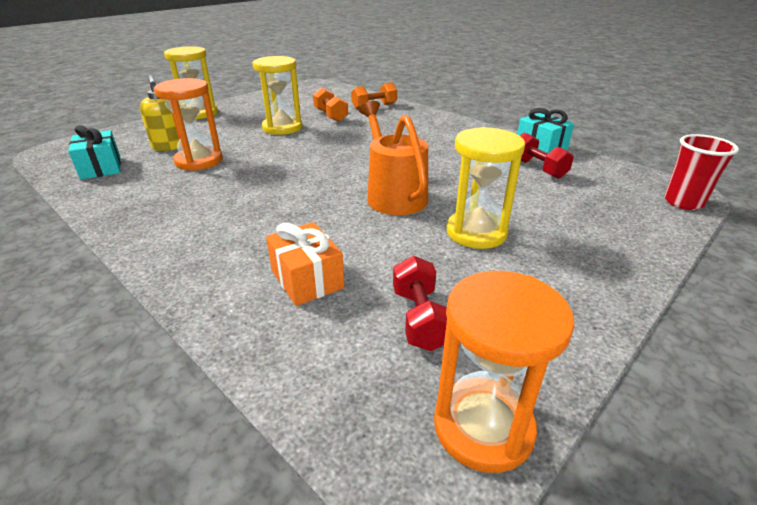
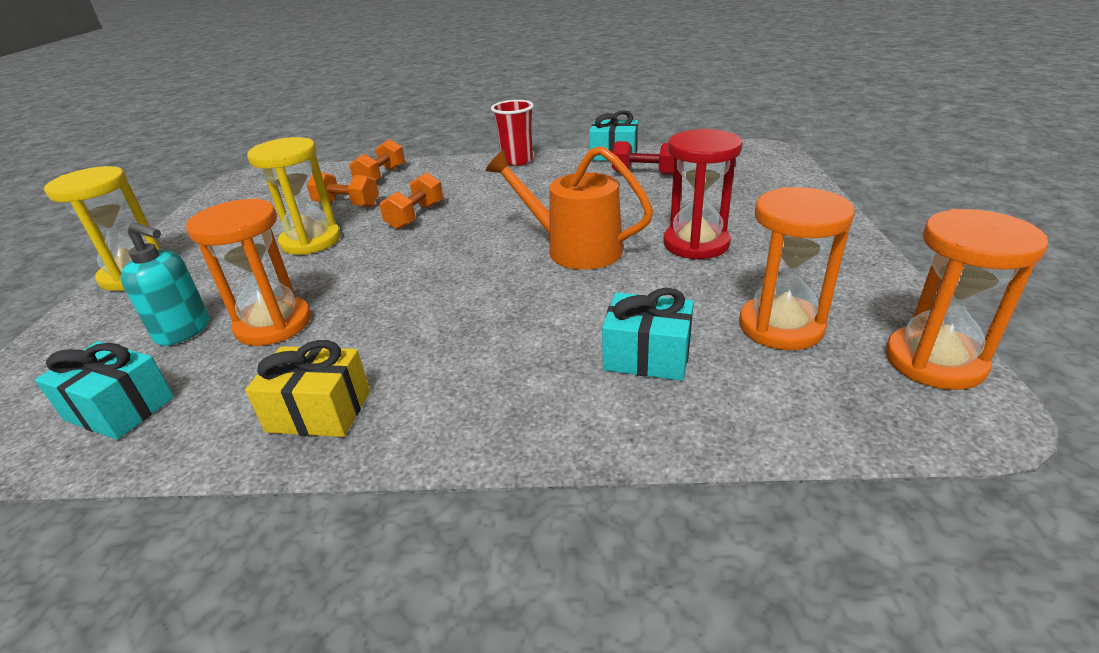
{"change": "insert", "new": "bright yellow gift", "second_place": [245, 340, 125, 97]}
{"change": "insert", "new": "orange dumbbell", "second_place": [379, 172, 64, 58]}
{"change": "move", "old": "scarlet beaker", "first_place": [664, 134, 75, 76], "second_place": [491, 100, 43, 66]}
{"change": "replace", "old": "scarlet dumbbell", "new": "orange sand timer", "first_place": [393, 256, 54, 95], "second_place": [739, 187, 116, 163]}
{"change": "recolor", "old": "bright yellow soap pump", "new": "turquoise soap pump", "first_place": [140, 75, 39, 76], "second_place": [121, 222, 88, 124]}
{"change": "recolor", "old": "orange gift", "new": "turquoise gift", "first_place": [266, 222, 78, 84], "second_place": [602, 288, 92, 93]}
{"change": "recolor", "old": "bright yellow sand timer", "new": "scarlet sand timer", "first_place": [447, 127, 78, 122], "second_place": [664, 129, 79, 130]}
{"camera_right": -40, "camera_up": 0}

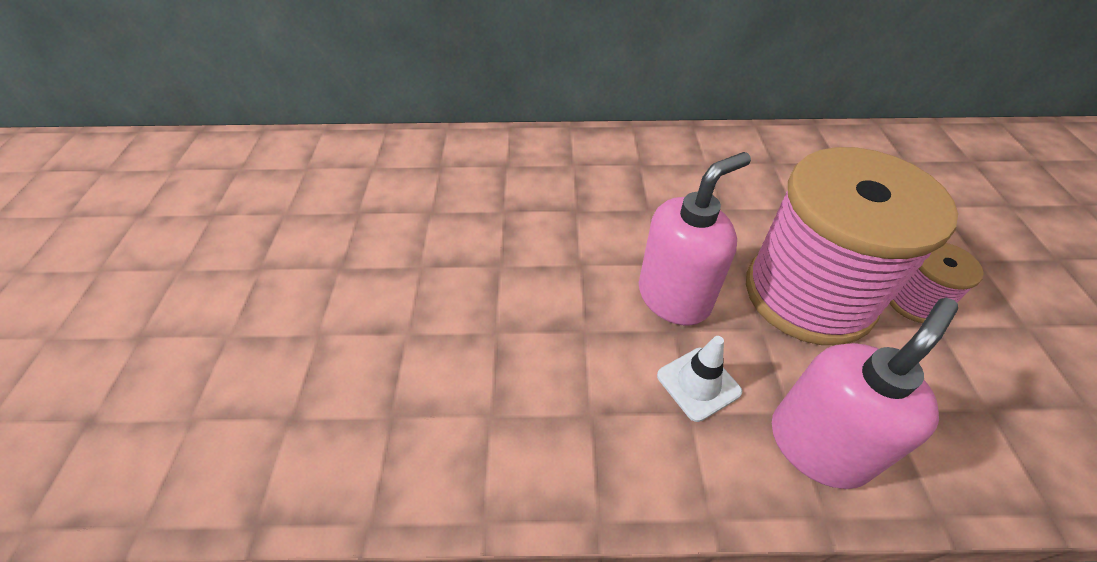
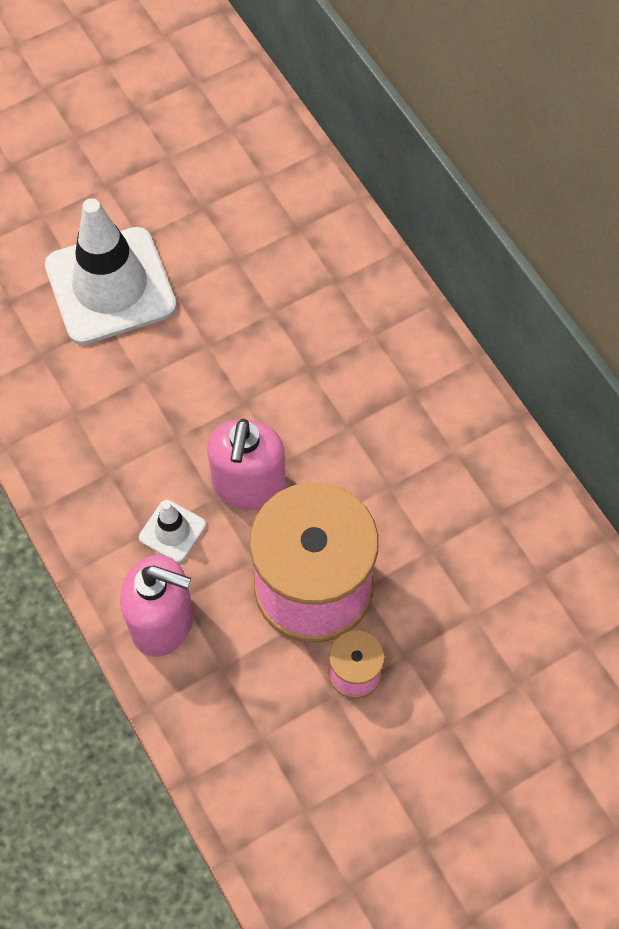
{"change": "insert", "new": "pure white safety cone", "second_place": [45, 198, 132, 147]}
{"change": "rotate", "old": "rose-pink soap pump", "first_place": [639, 152, 112, 173], "second_place": [207, 419, 78, 91], "degrees": 75}
{"camera_right": 60, "camera_up": 15}

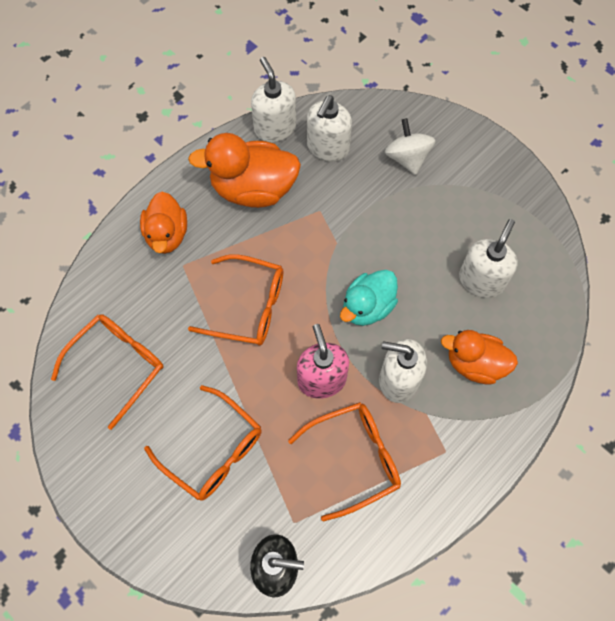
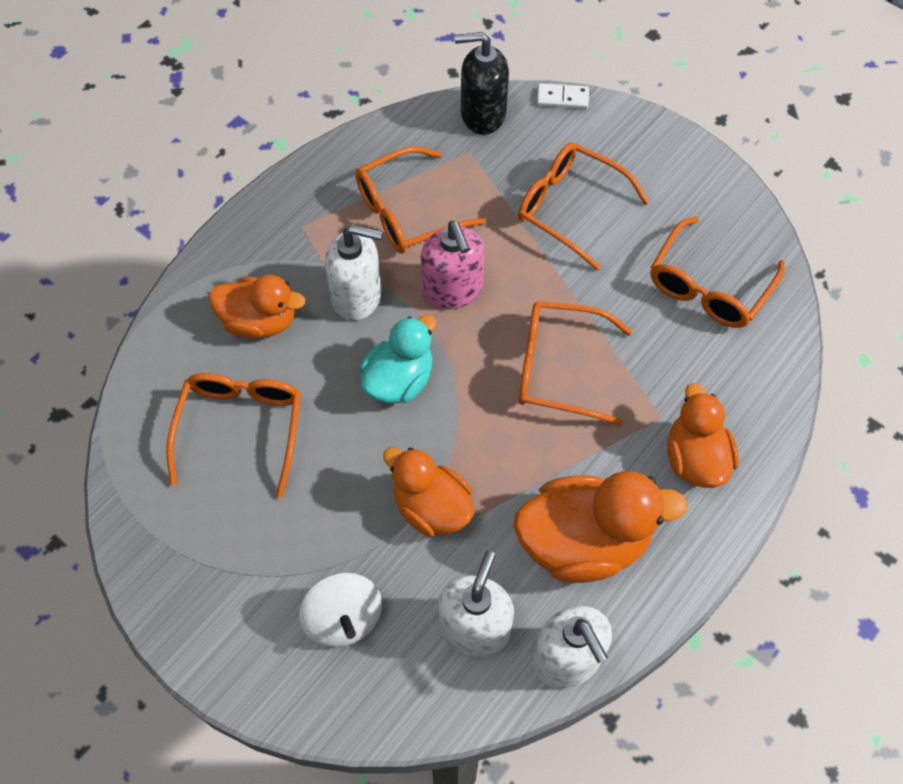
{"change": "insert", "new": "orange rubber duck", "second_place": [383, 447, 91, 90]}
{"change": "insert", "new": "pure white domino tile", "second_place": [537, 83, 52, 26]}
{"change": "replace", "old": "pure white soap pump", "new": "orange eyeglasses", "first_place": [459, 219, 59, 79], "second_place": [166, 373, 135, 125]}
{"camera_right": 175, "camera_up": -5}

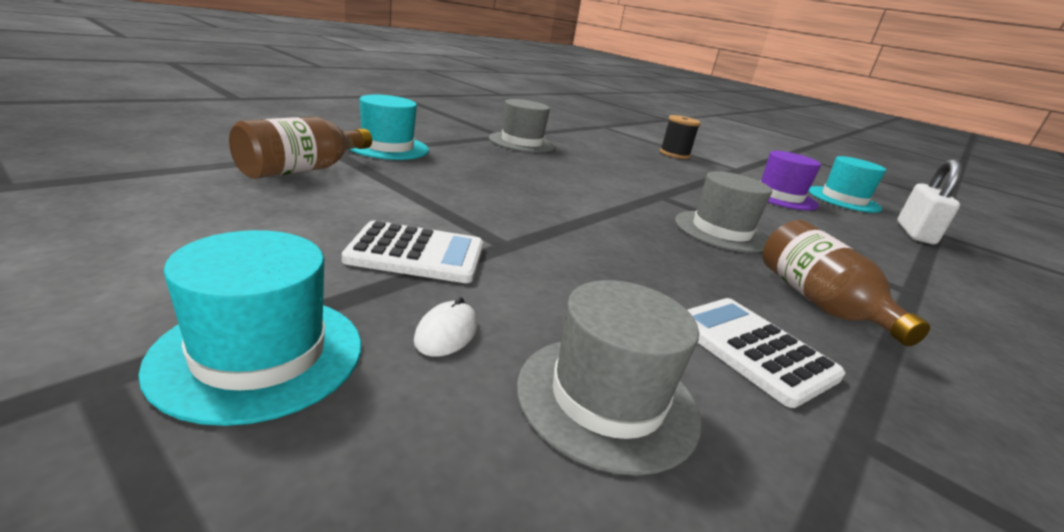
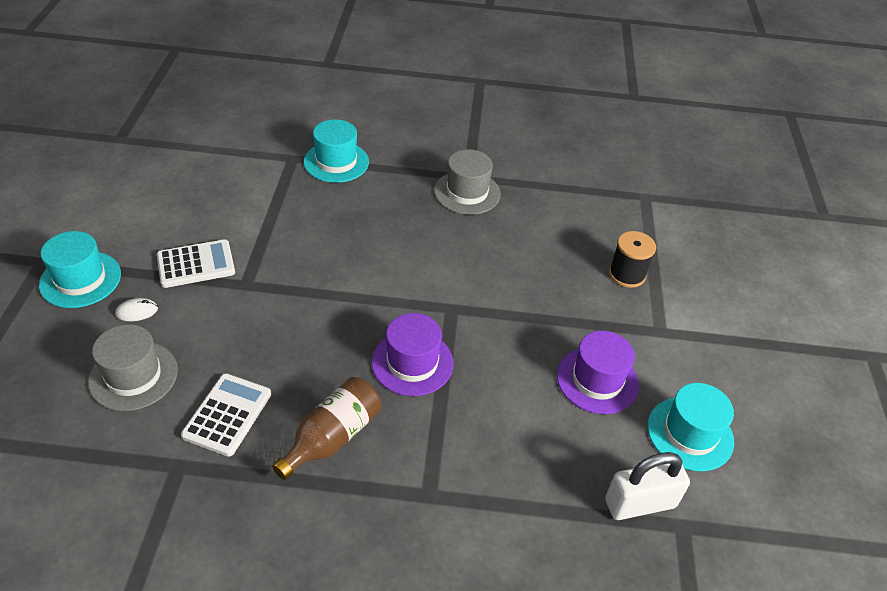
{"change": "delete", "old": "brown drink bottle", "first_place": [229, 117, 143, 62]}
{"change": "recolor", "old": "gray top hat", "new": "royal purple top hat", "first_place": [675, 171, 97, 82], "second_place": [372, 313, 82, 83]}
{"change": "rotate", "old": "pure white pocket calculator", "first_place": [342, 221, 141, 62], "second_place": [157, 239, 78, 49], "degrees": -75}
{"camera_right": 55, "camera_up": 20}

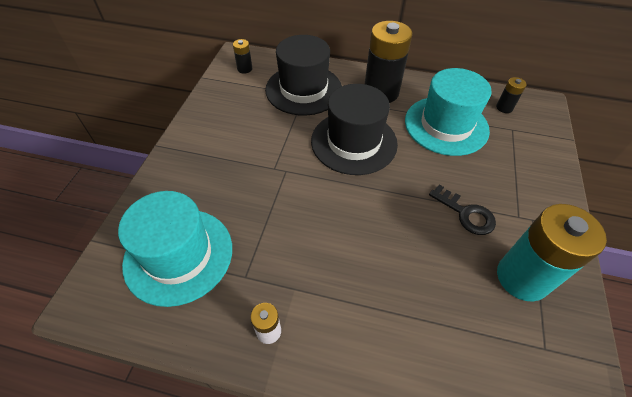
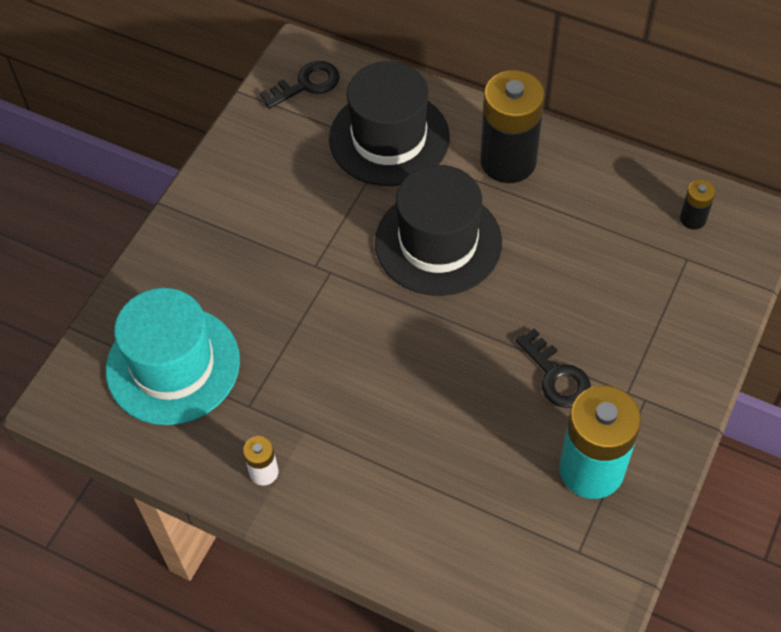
{"change": "delete", "old": "turquoise top hat", "first_place": [405, 68, 87, 88]}
{"change": "replace", "old": "ebony power cell", "new": "ebony latchkey", "first_place": [233, 39, 20, 35], "second_place": [260, 61, 80, 48]}
{"camera_right": 15, "camera_up": 5}

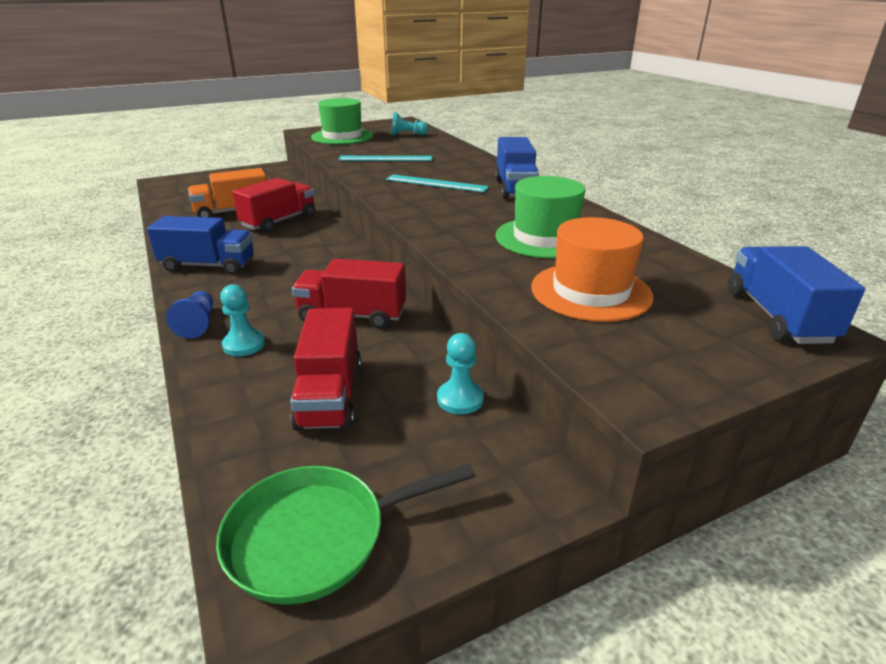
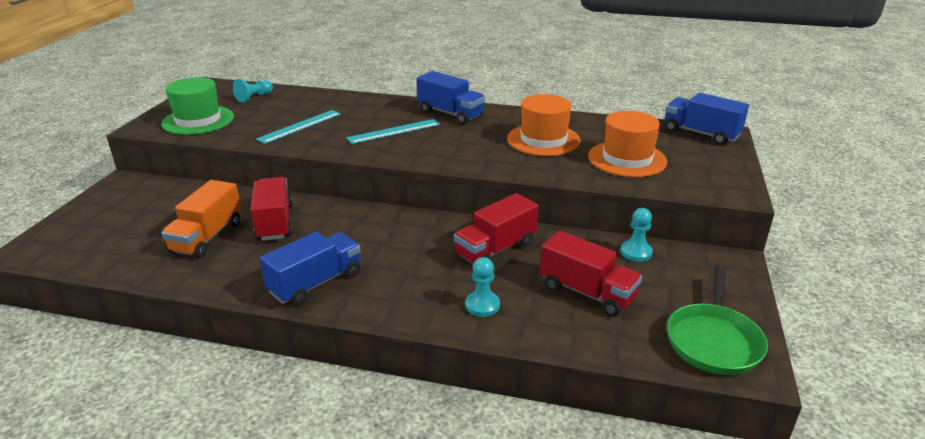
{"change": "delete", "old": "blue chess pawn", "first_place": [166, 291, 47, 47]}
{"change": "recolor", "old": "emerald top hat", "new": "orange top hat", "first_place": [495, 176, 90, 83], "second_place": [507, 94, 74, 62]}
{"camera_right": -50, "camera_up": 0}

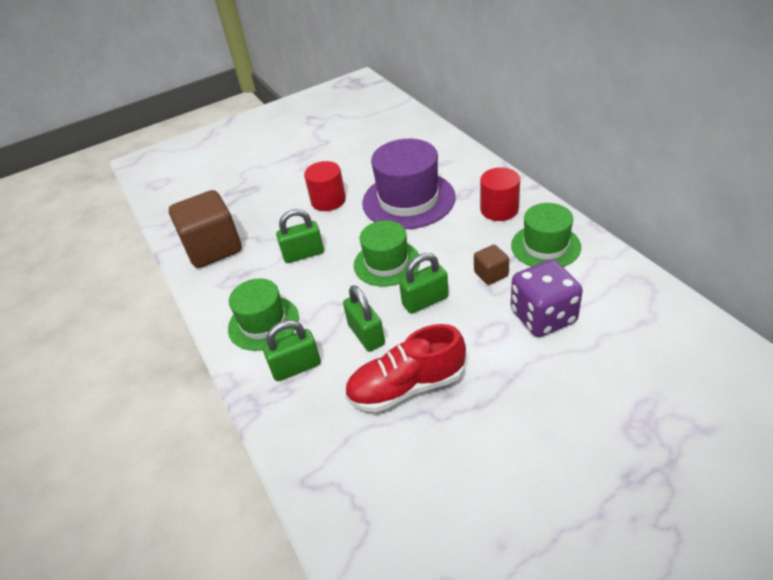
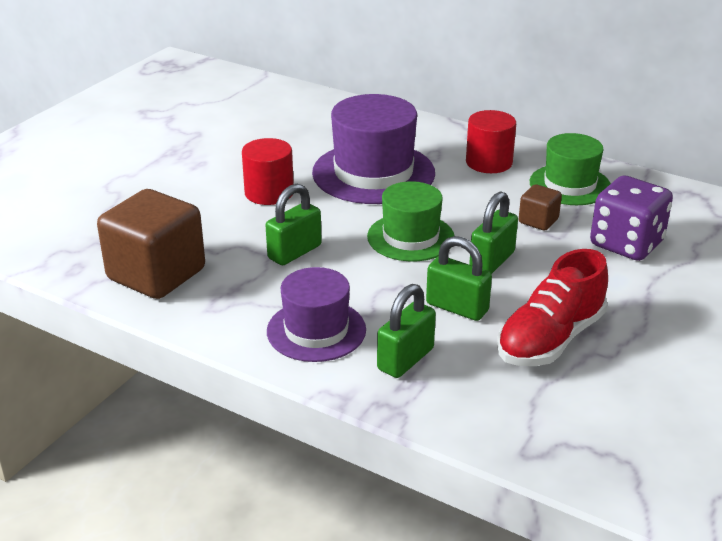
{"change": "recolor", "old": "emerald top hat", "new": "royal purple top hat", "first_place": [228, 278, 71, 73], "second_place": [267, 267, 99, 95]}
{"camera_right": -35, "camera_up": -10}

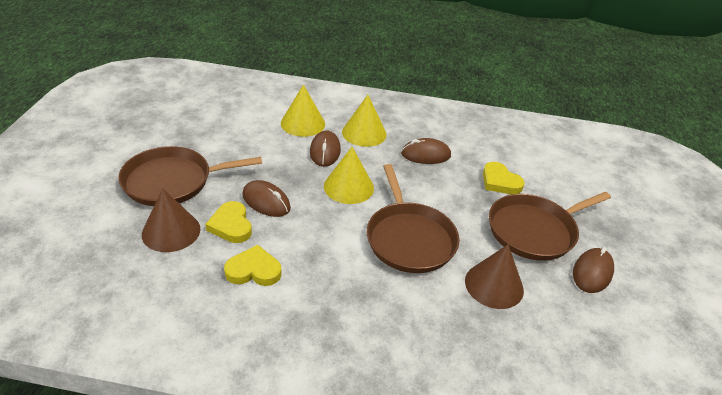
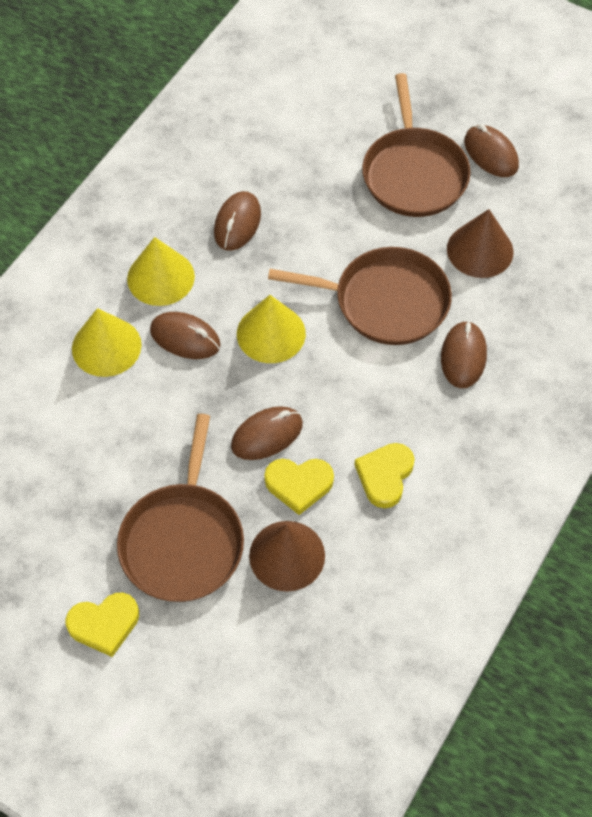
{"change": "insert", "new": "brown PC mouse", "second_place": [441, 321, 46, 67]}
{"change": "move", "old": "bright yellow love heart", "first_place": [483, 162, 42, 32], "second_place": [65, 592, 74, 65]}
{"camera_right": -65, "camera_up": 20}

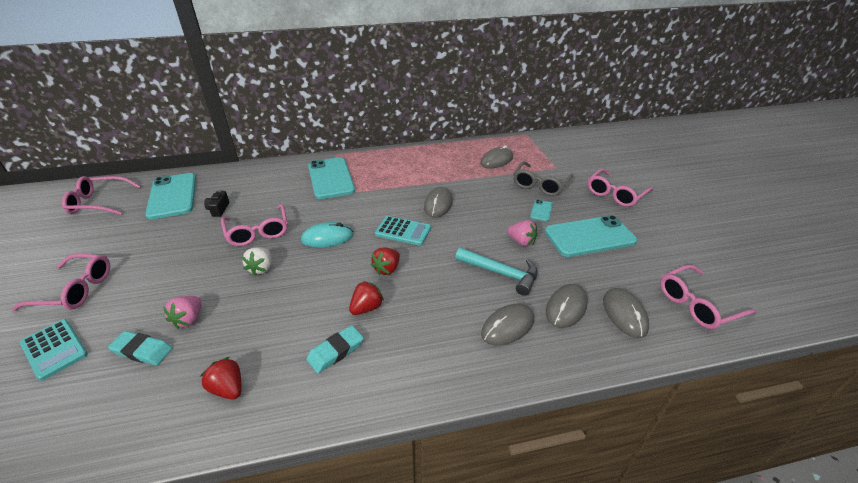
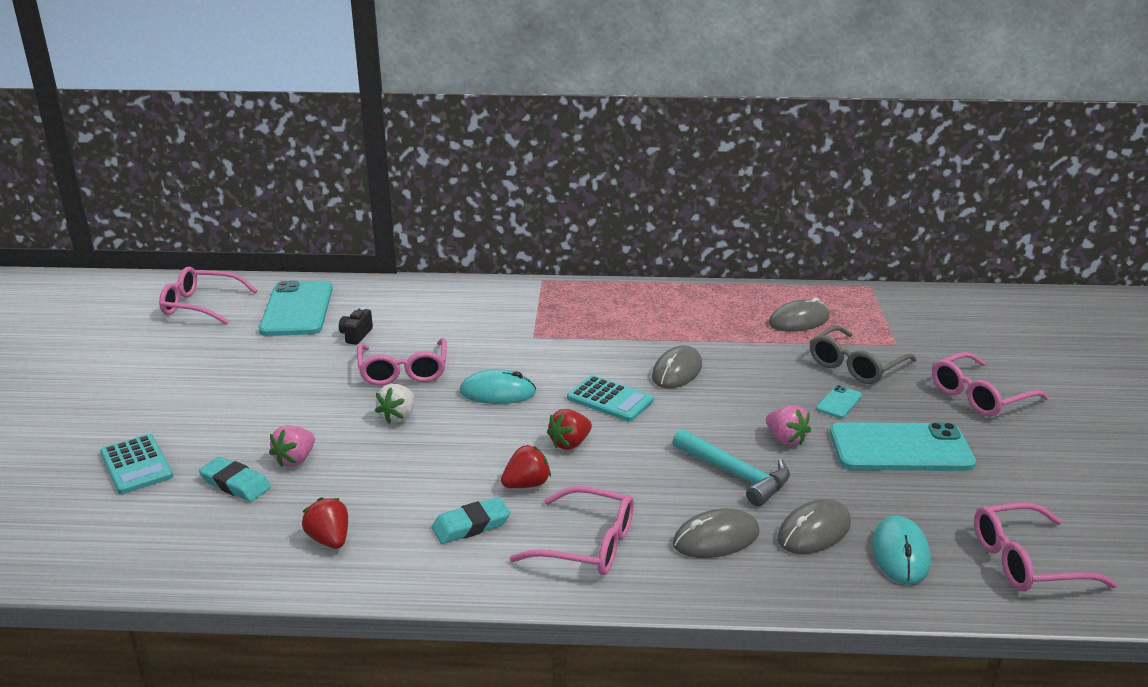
{"change": "delete", "old": "turquoise mobile phone", "first_place": [308, 157, 47, 42]}
{"change": "move", "old": "rose-pink eyeglasses", "first_place": [12, 254, 98, 57], "second_place": [510, 486, 124, 89]}
{"change": "recolor", "old": "gray PC mouse", "new": "turquoise PC mouse", "first_place": [603, 288, 46, 50], "second_place": [872, 515, 59, 70]}
{"camera_right": 15, "camera_up": -10}

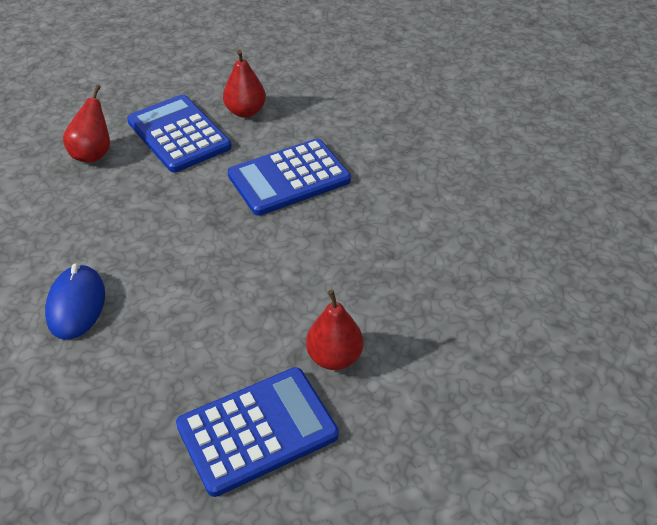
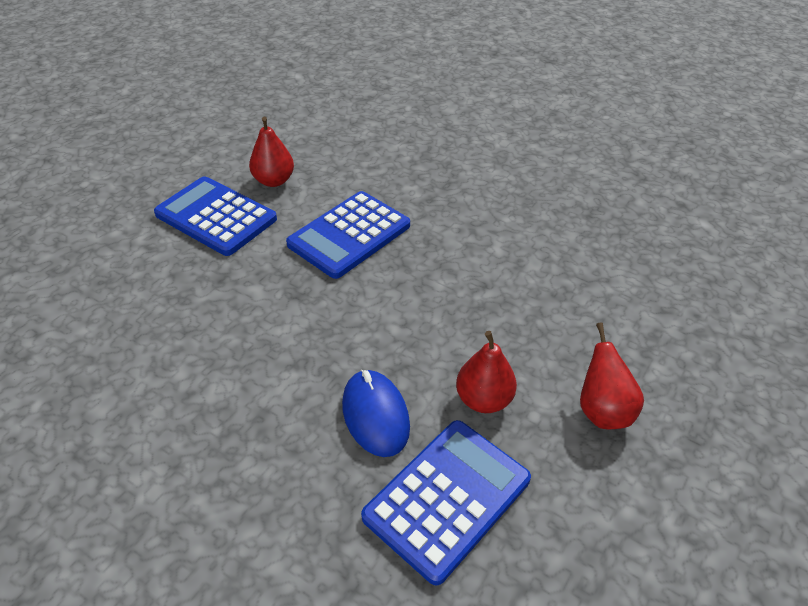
{"change": "move", "old": "blue PC mouse", "first_place": [45, 263, 60, 77], "second_place": [342, 370, 68, 87]}
{"change": "move", "old": "scarlet pear fruit", "first_place": [63, 85, 47, 78], "second_place": [580, 322, 64, 107]}
{"camera_right": -20, "camera_up": 0}

